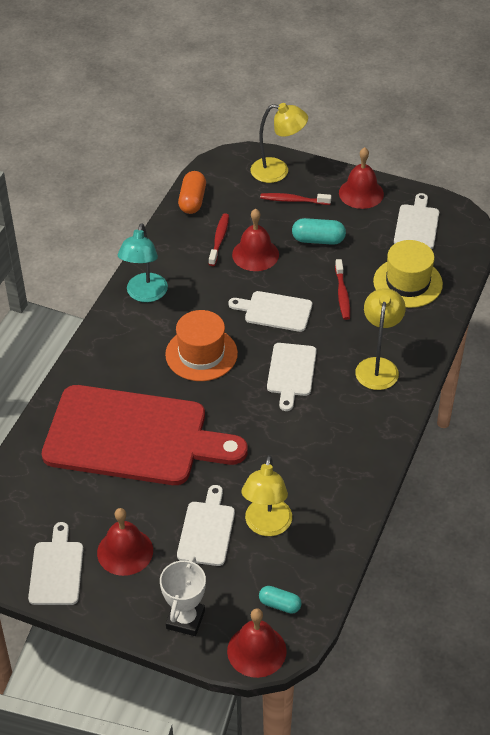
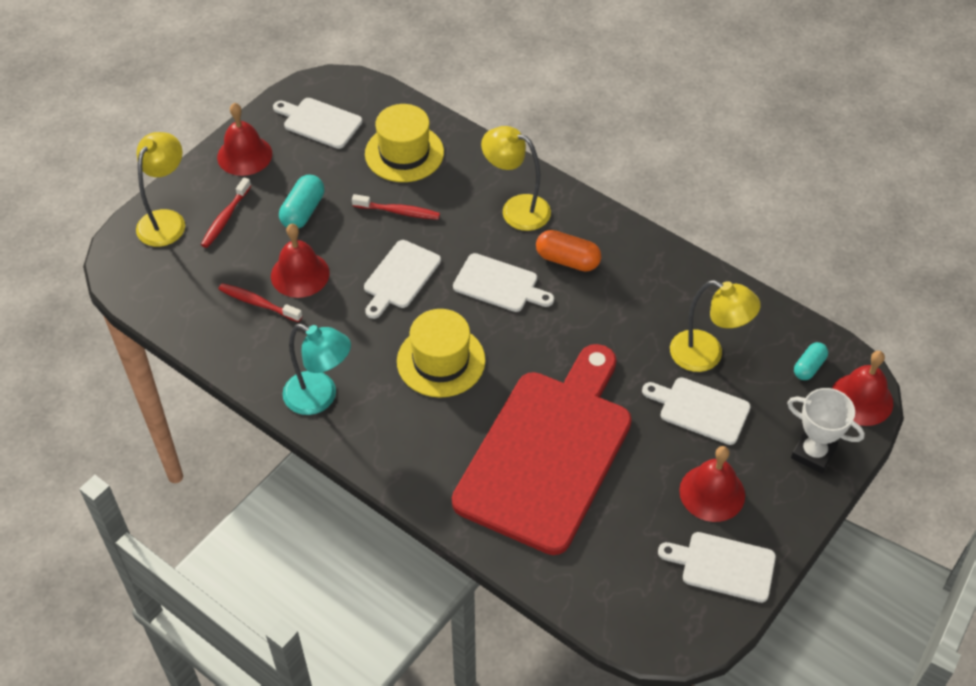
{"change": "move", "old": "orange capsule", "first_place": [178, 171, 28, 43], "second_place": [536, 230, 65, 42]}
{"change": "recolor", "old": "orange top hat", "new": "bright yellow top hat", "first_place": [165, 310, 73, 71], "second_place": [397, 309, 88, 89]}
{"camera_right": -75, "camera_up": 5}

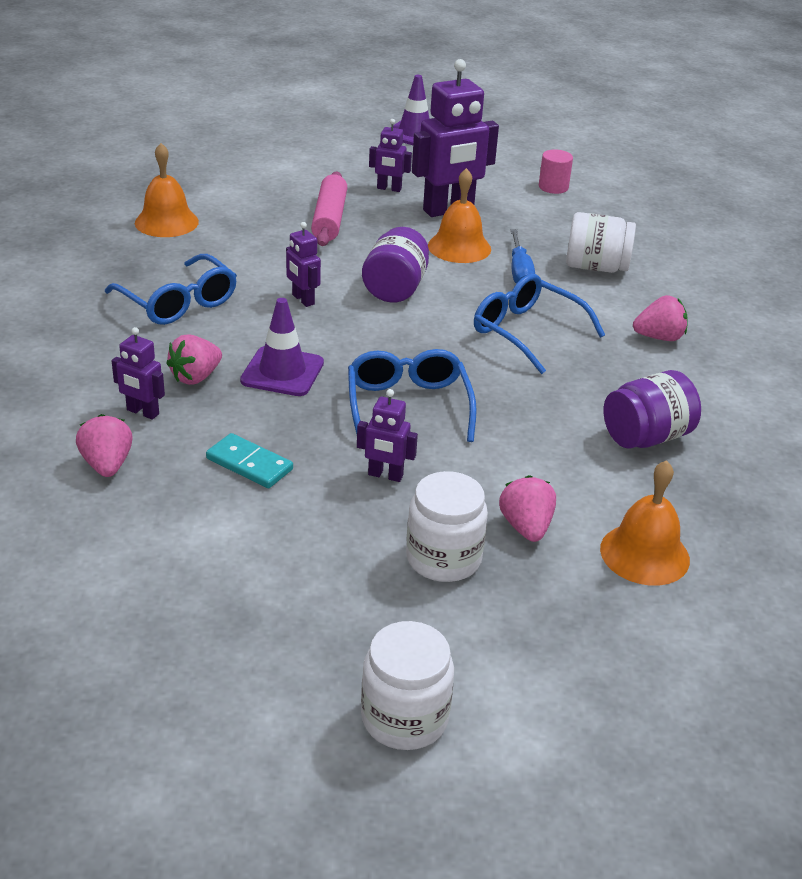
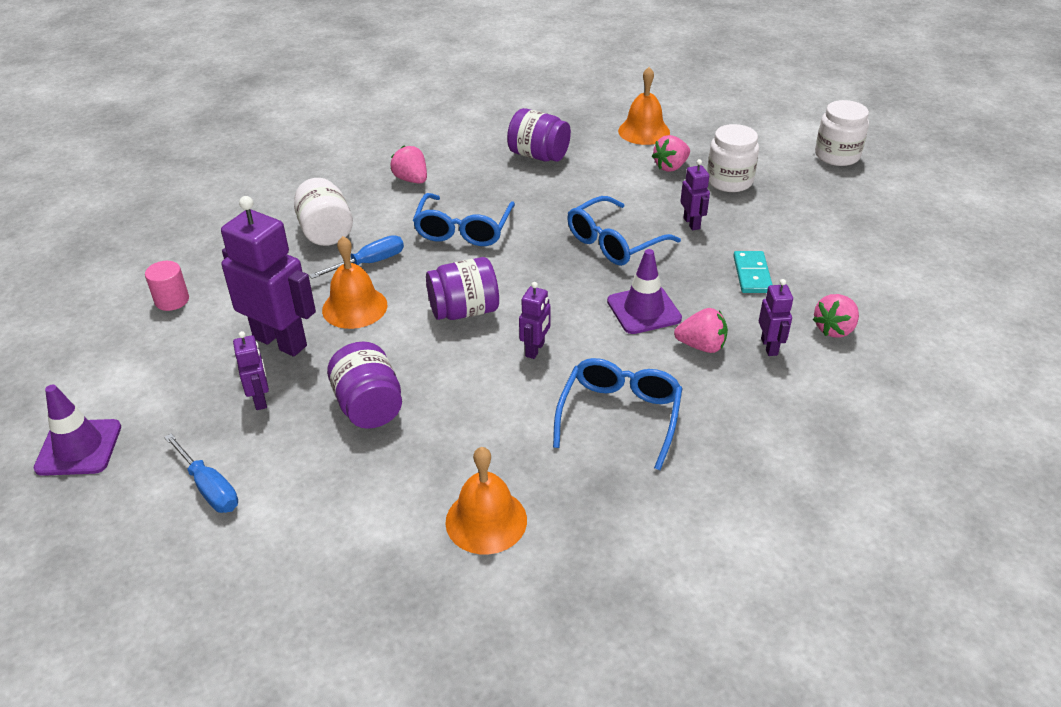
{"change": "insert", "new": "blue hand screwdriver", "second_place": [164, 433, 74, 80]}
{"change": "replace", "old": "rose-pink rolling pin", "new": "royal purple jam jar", "first_place": [311, 171, 37, 75], "second_place": [327, 342, 75, 87]}
{"camera_right": -120, "camera_up": 5}

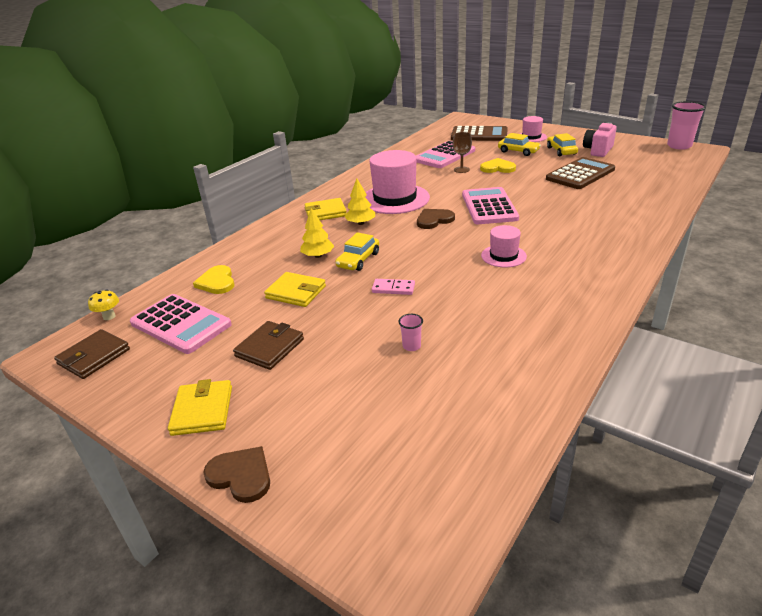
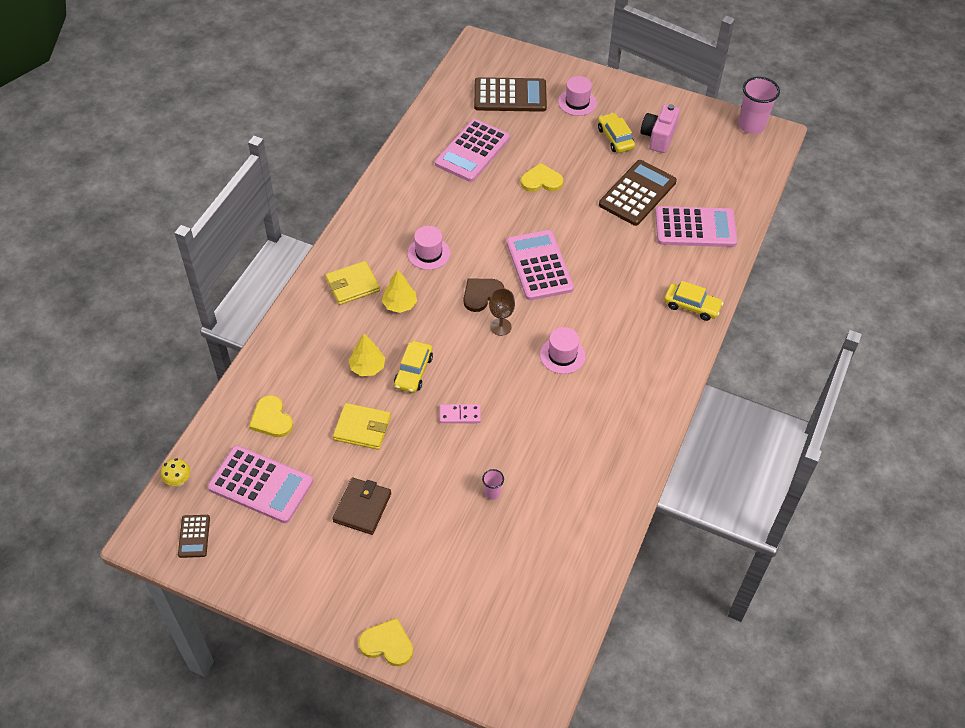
{"change": "delete", "old": "bright yellow card wallet", "first_place": [168, 379, 64, 57]}
{"change": "insert", "new": "rose-pink pocket calculator", "second_place": [655, 206, 82, 41]}
{"change": "move", "old": "brown chalice", "first_place": [453, 132, 19, 41], "second_place": [489, 288, 26, 48]}
{"change": "move", "old": "bright yellow automobile", "first_place": [498, 133, 43, 23], "second_place": [664, 281, 59, 40]}
{"change": "replace", "old": "brown card wallet", "new": "brown pocket calculator", "first_place": [54, 329, 76, 50], "second_place": [178, 515, 32, 43]}
{"change": "recolor", "old": "brown love heart", "new": "bright yellow love heart", "first_place": [203, 446, 67, 57], "second_place": [358, 618, 55, 48]}
{"change": "resize", "old": "rose-pink top hat", "first_place": [365, 150, 65, 64], "second_place": [407, 226, 43, 44], "factor": 0.52}
{"camera_right": -15, "camera_up": 20}

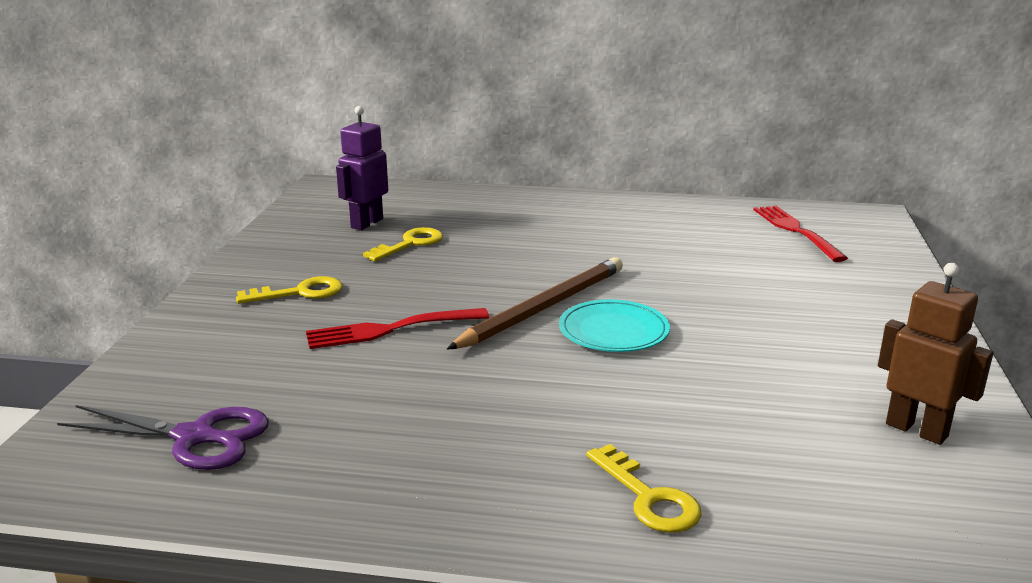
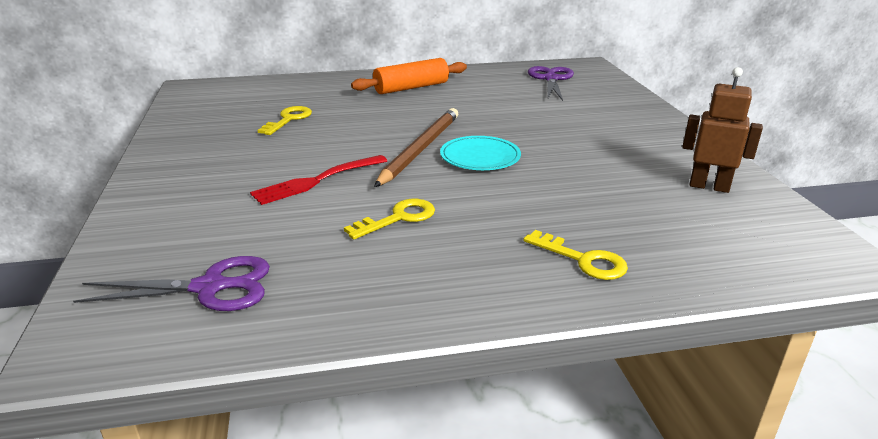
{"change": "delete", "old": "royal purple robot figure", "first_place": [336, 106, 52, 124]}
{"change": "insert", "new": "orange rolling pin", "second_place": [351, 58, 116, 36]}
{"change": "move", "old": "bright yellow latchkey", "first_place": [236, 276, 106, 28], "second_place": [344, 199, 91, 40]}
{"change": "replace", "old": "scarlet fork", "new": "royal purple shears", "first_place": [753, 206, 95, 56], "second_place": [528, 66, 46, 35]}
{"camera_right": -20, "camera_up": 5}

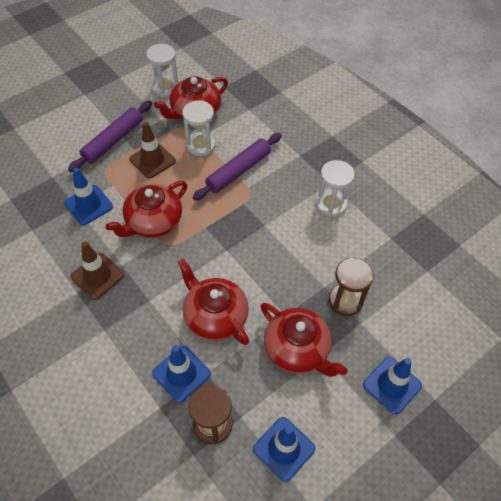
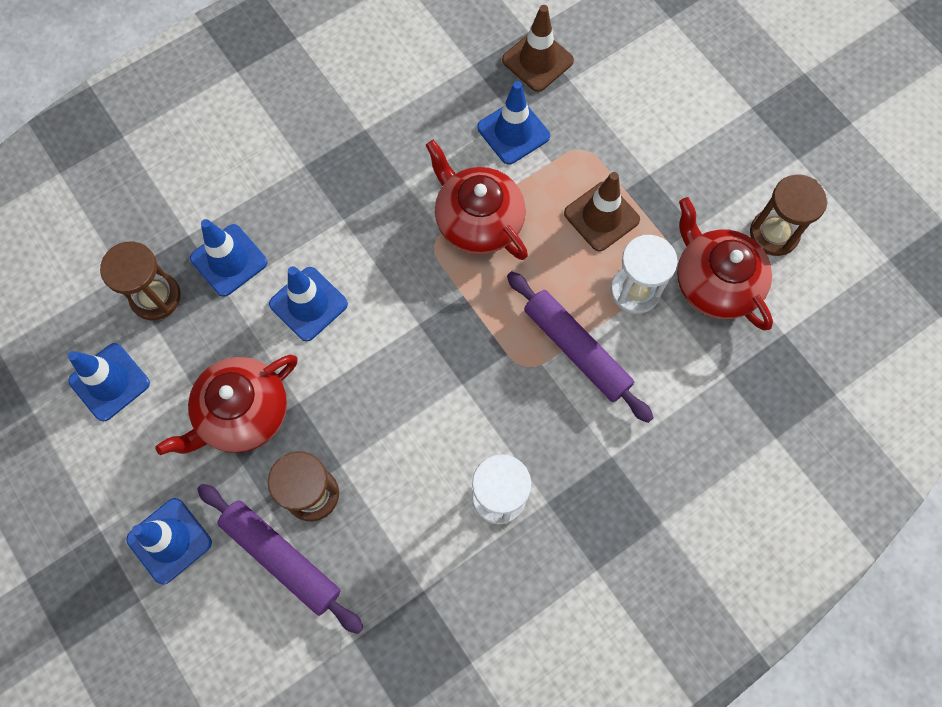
{"change": "move", "old": "royal purple rolling pin", "first_place": [68, 101, 84, 71], "second_place": [197, 484, 166, 150]}
{"change": "move", "old": "brown safety cone", "first_place": [71, 242, 53, 58], "second_place": [502, 5, 72, 87]}
{"change": "replace", "old": "scarlet china teapot", "new": "blue safety cone", "first_place": [178, 259, 71, 86], "second_place": [269, 266, 79, 75]}
{"change": "recolor", "old": "pure white sand timer", "new": "brown sand timer", "first_place": [146, 44, 33, 54], "second_place": [750, 174, 77, 82]}
{"camera_right": 95, "camera_up": 15}

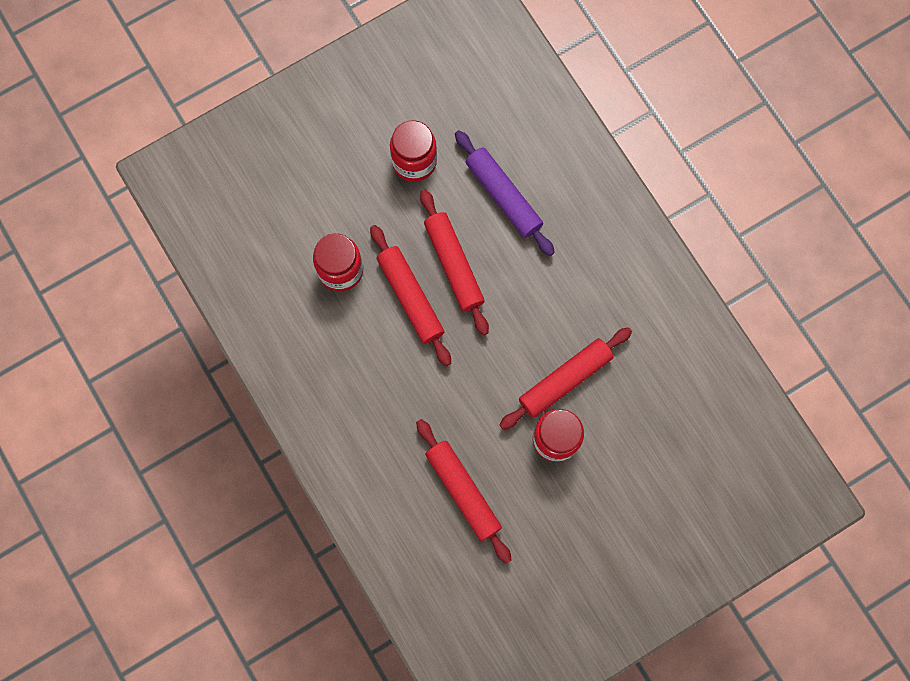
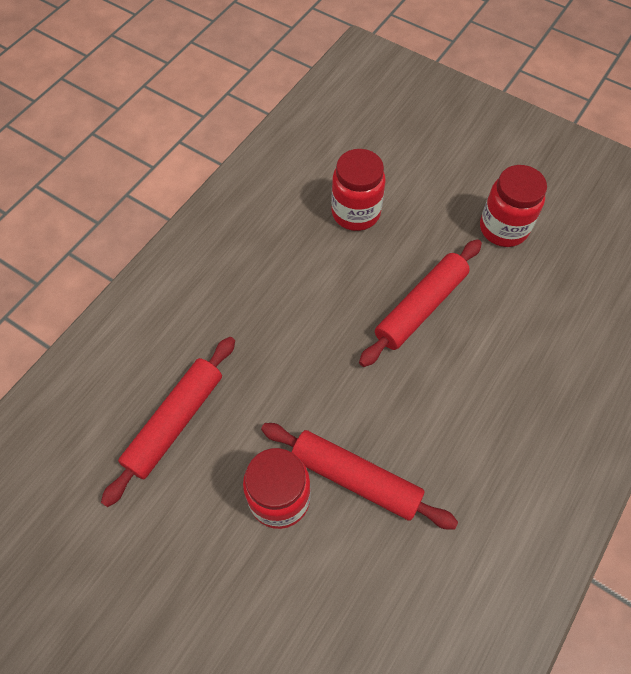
{"change": "delete", "old": "scarlet rolling pin", "first_place": [370, 225, 81, 141]}
{"change": "delete", "old": "royal purple rolling pin", "first_place": [455, 130, 100, 126]}
{"camera_right": 65, "camera_up": -15}

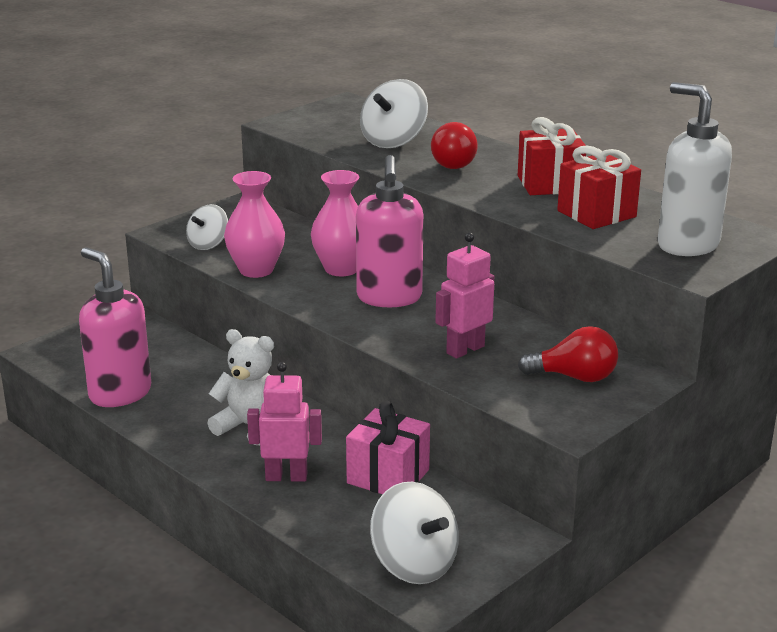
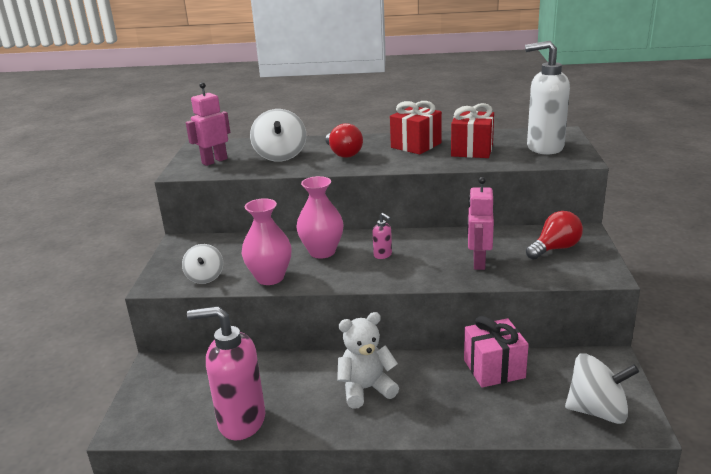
{"change": "move", "old": "rose-pink robot figure", "first_place": [247, 362, 75, 120], "second_place": [186, 82, 44, 84]}
{"change": "resize", "old": "rose-pink soap pump", "first_place": [356, 155, 68, 152], "second_place": [372, 213, 20, 46], "factor": 0.41}
{"camera_right": -40, "camera_up": 0}

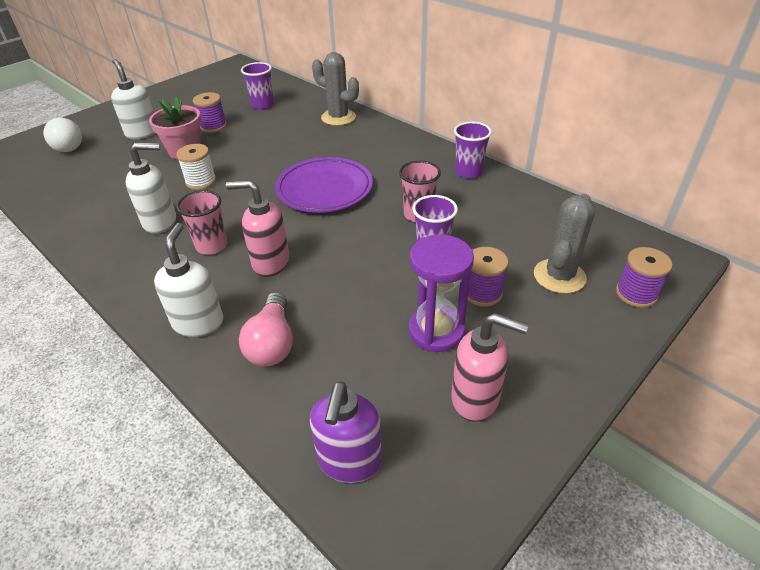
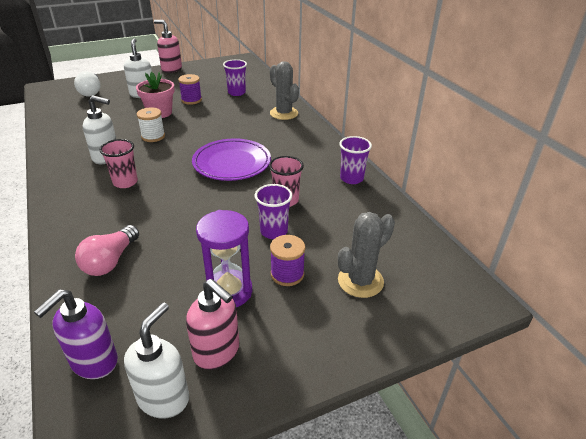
{"change": "delete", "old": "royal purple spool", "first_place": [616, 247, 57, 61]}
{"change": "move", "old": "pure white soap pump", "first_place": [154, 223, 70, 114], "second_place": [124, 302, 65, 117]}
{"change": "move", "old": "rose-pink soap pump", "first_place": [226, 180, 64, 97], "second_place": [154, 20, 28, 53]}
{"camera_right": 20, "camera_up": -5}

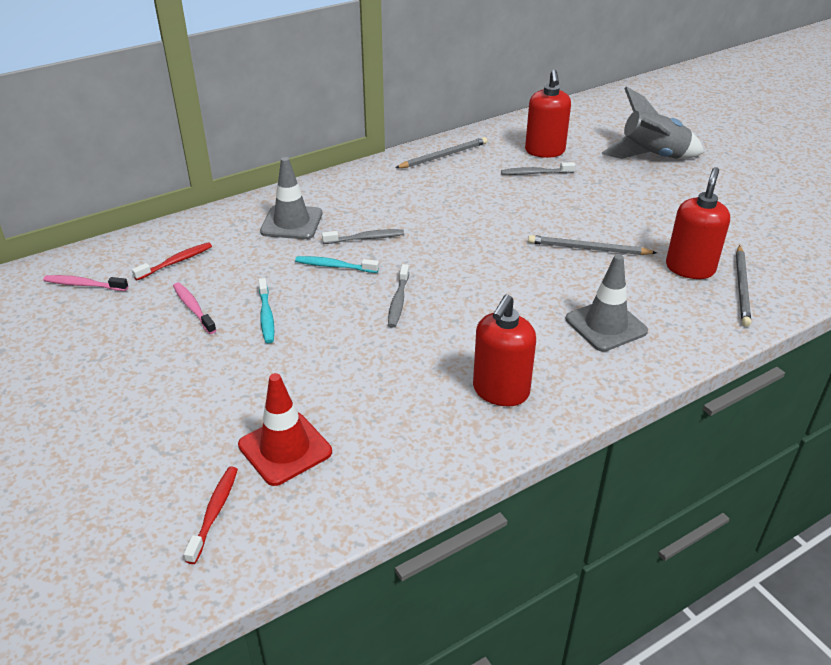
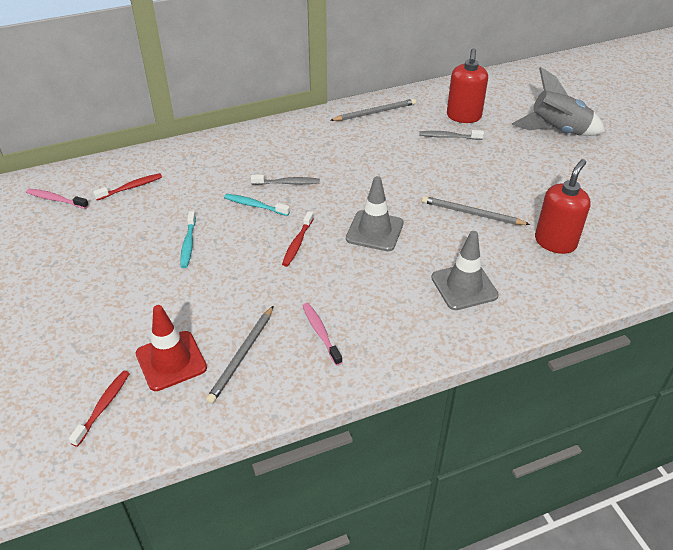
{"change": "delete", "old": "scarlet soap pump", "first_place": [473, 294, 63, 112]}
{"change": "move", "old": "rose-pink toothbrush", "first_place": [173, 282, 44, 52], "second_place": [302, 303, 41, 63]}
{"change": "move", "old": "gray safety cone", "first_place": [260, 157, 62, 82], "second_place": [346, 176, 58, 75]}
{"change": "move", "old": "gray lead pencil", "first_place": [736, 245, 15, 82], "second_place": [206, 306, 67, 98]}
{"change": "recolor", "old": "gray toothbrush", "new": "scarlet toothbrush", "first_place": [388, 264, 21, 64], "second_place": [282, 211, 32, 56]}
{"camera_right": 10, "camera_up": 5}

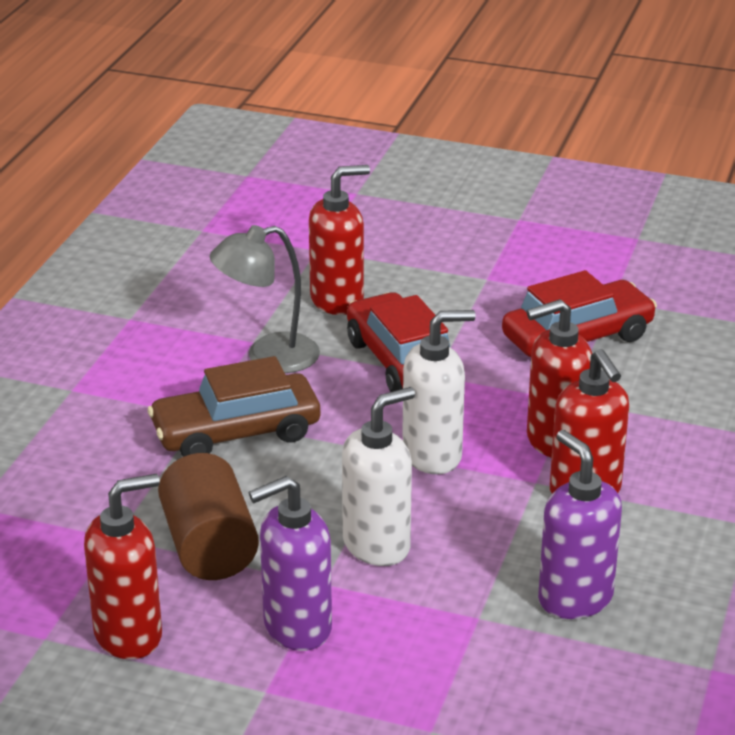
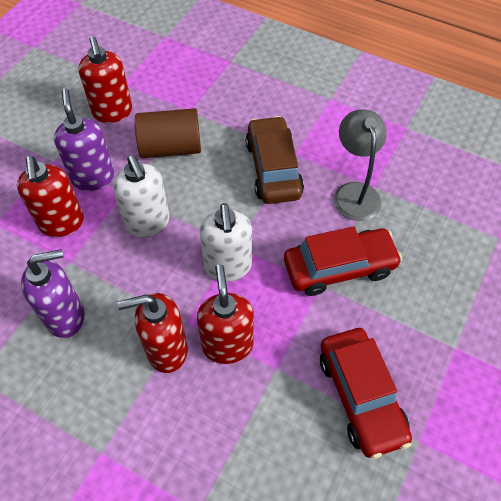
{"change": "move", "old": "scarlet soap pump", "first_place": [309, 165, 61, 150], "second_place": [17, 156, 67, 81]}
{"camera_right": 100, "camera_up": 25}

